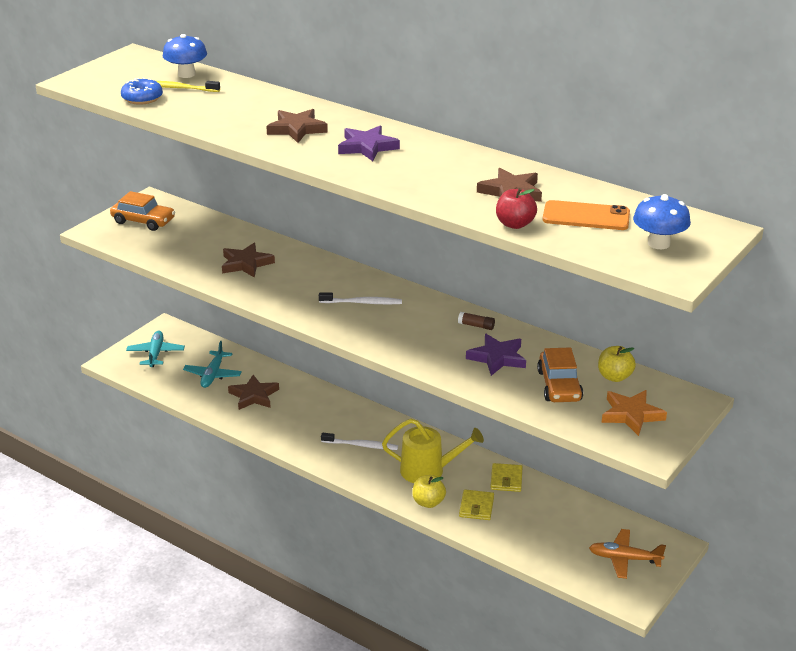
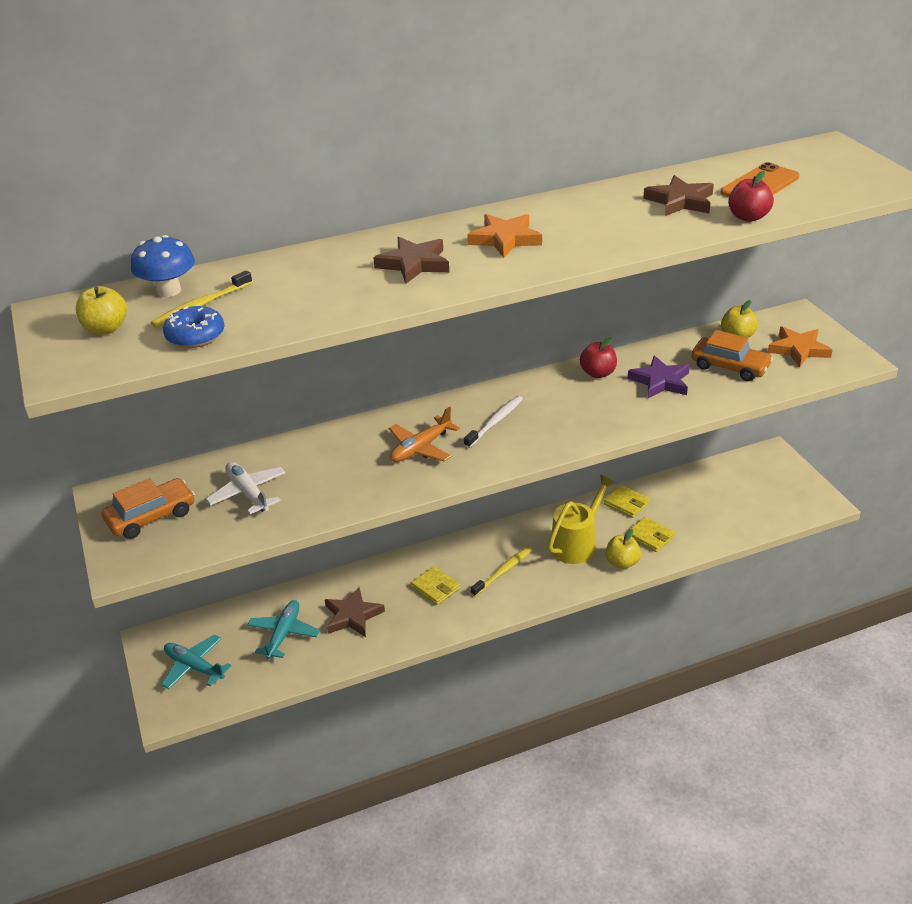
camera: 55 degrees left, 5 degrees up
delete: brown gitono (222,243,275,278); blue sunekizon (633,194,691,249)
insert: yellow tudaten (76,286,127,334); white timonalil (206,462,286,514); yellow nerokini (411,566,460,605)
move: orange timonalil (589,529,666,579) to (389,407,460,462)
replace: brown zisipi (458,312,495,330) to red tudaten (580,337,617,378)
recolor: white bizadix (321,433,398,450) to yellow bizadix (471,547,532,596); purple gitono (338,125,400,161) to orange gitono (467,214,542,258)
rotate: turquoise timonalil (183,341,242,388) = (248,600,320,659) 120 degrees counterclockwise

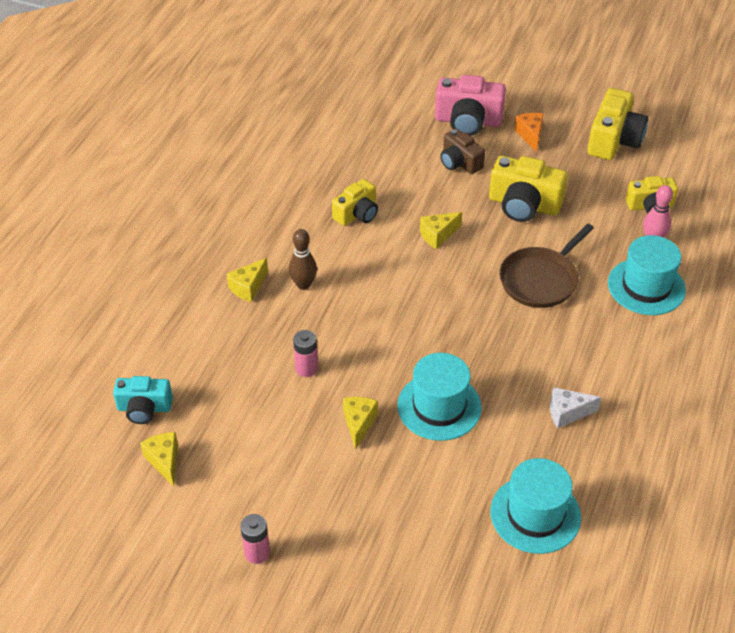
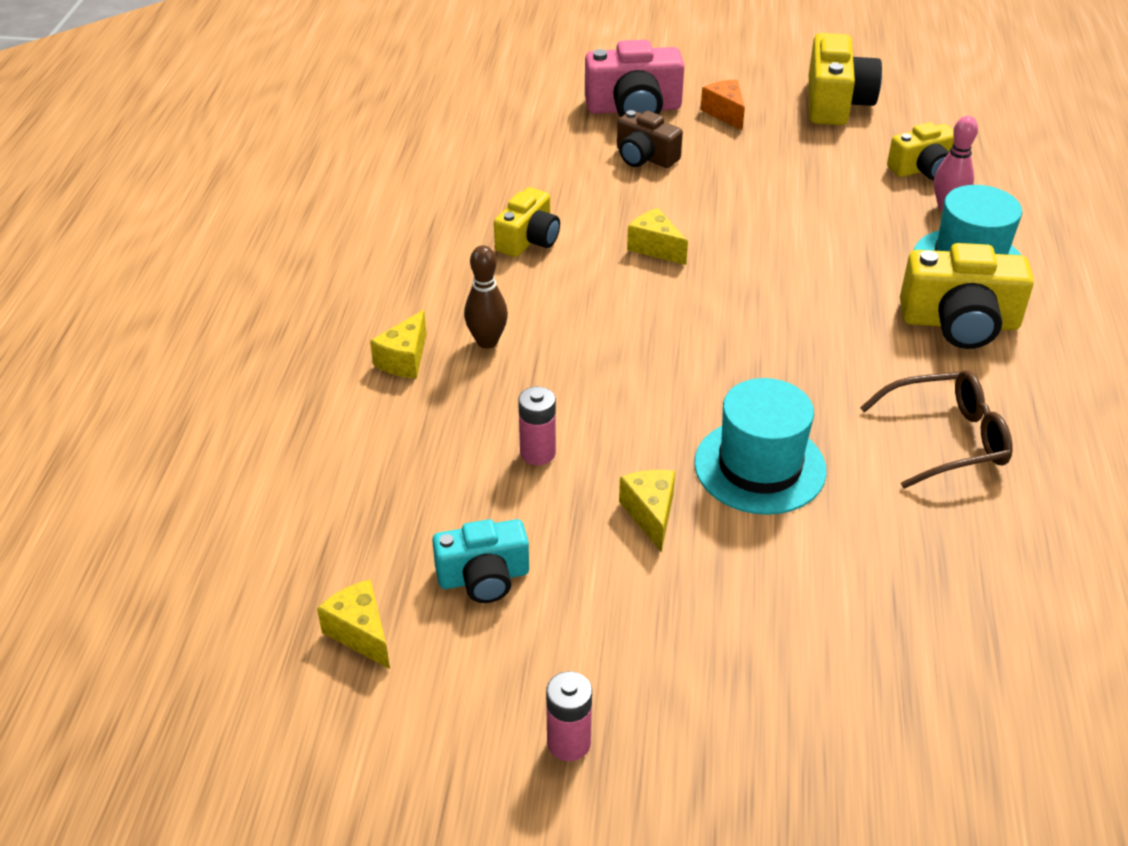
camera: 15 degrees left, 5 degrees down
delete: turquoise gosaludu (490,458,581,554); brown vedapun (499,224,594,308)
move: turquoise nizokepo (113,376,173,424) to (432,519,529,603); yellow nizokepo (489,156,568,222) to (900,243,1034,349)
replace: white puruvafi (550,387,602,428) to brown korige (860,370,1013,489)
rotate: yellow puruvafi (420,212,462,249) = (627,208,688,265) 90 degrees clockwise

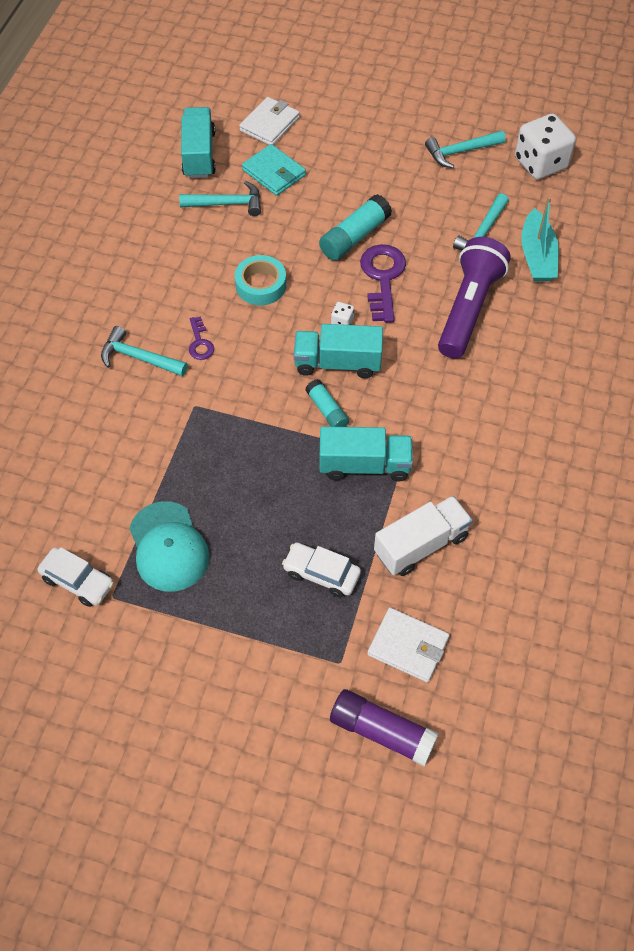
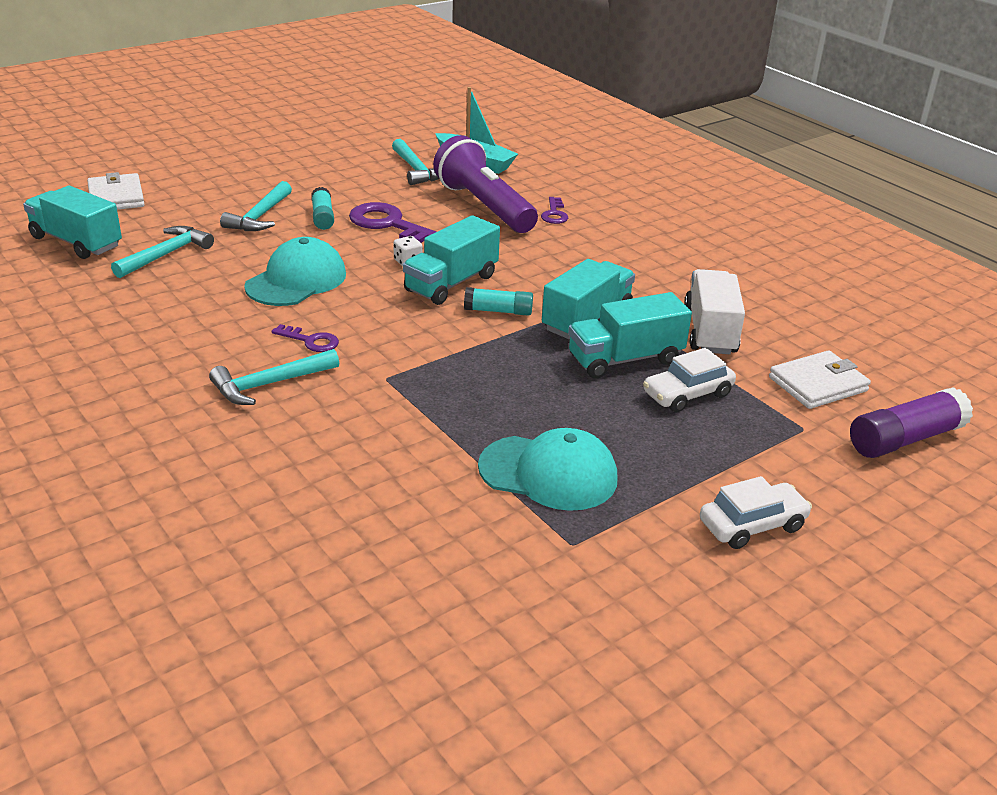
camera: 55 degrees left, 25 degrees down
delete: turquoise nerokini (242,144,306,196); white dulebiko (515,114,576,180)
insert: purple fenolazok (541,197,568,224); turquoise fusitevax (568,292,692,379)
move: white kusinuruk (38,547,114,607) to (700,476,812,549); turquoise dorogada (425,131,506,168) to (220,181,292,231)
replace: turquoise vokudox (235,255,286,305) to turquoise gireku (244,237,346,306)
resize: turquoise zisipi (319,194,392,261) = (311,187,334,230) x0.63

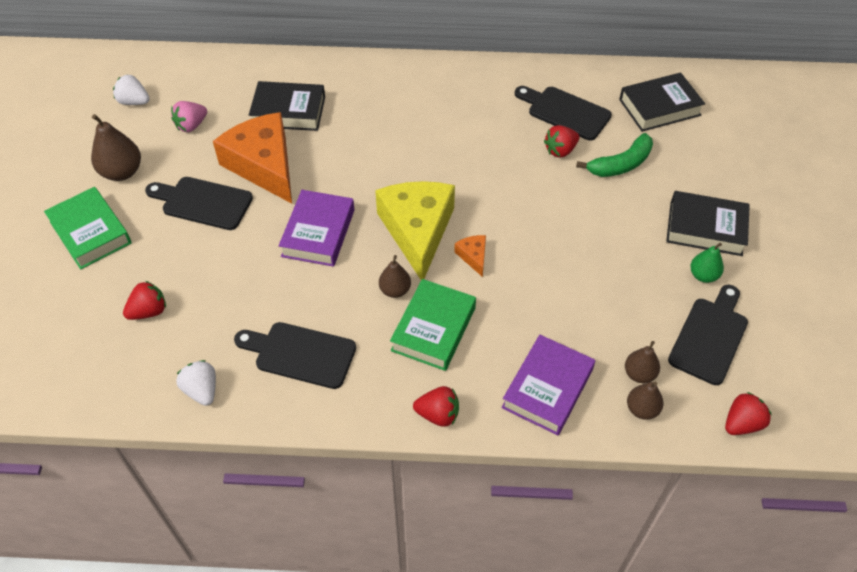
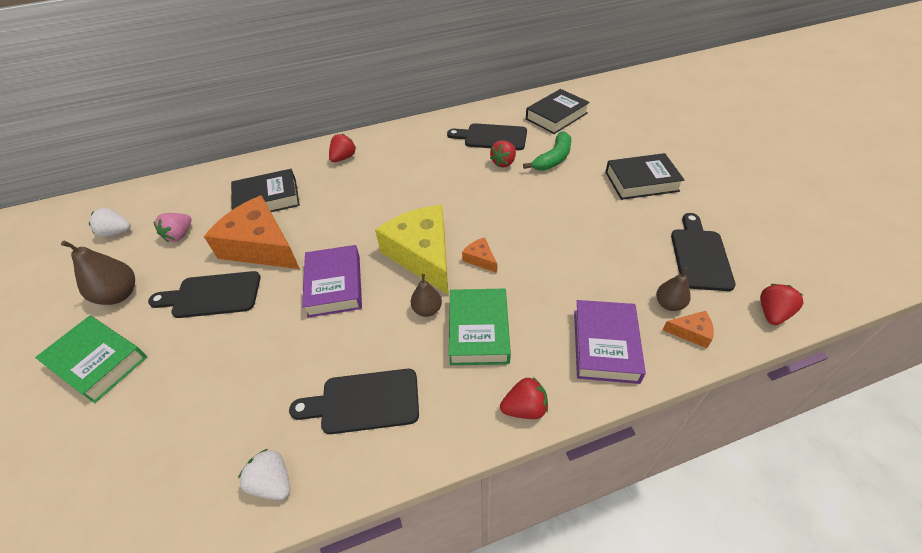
camera: 20 degrees left, 5 degrees down
delete: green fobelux (690,243,724,283)
move: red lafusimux (123,281,166,320) to (329,134,356,162)
replace: brown fobelux (627,382,663,420) to orange puruvafi (663,311,714,348)

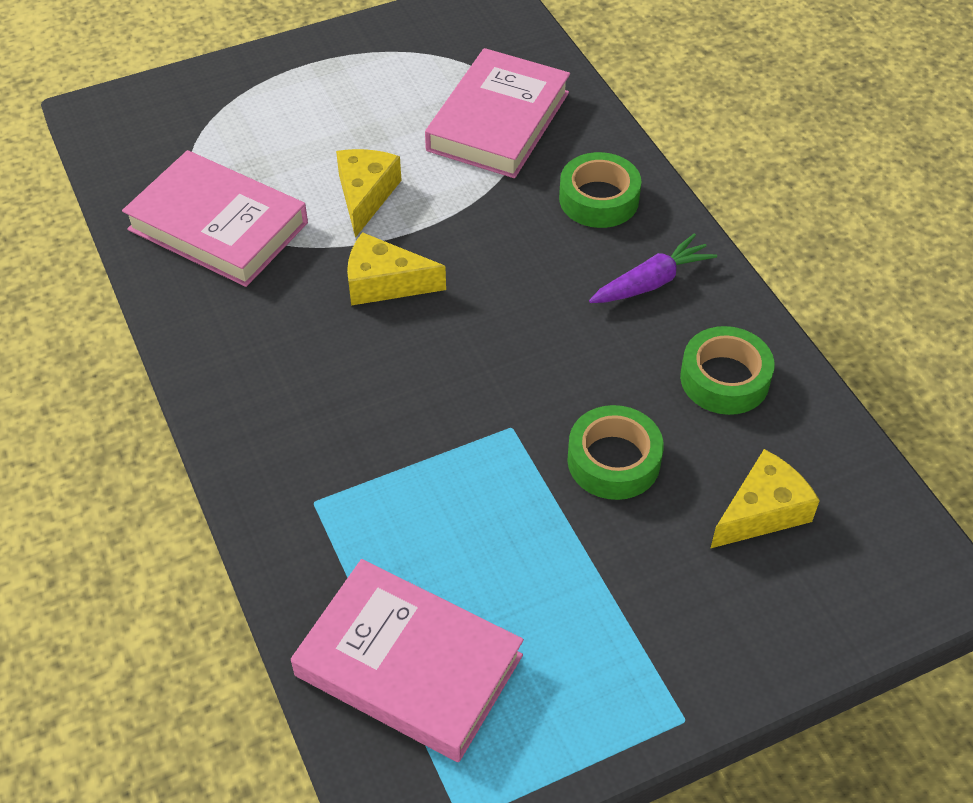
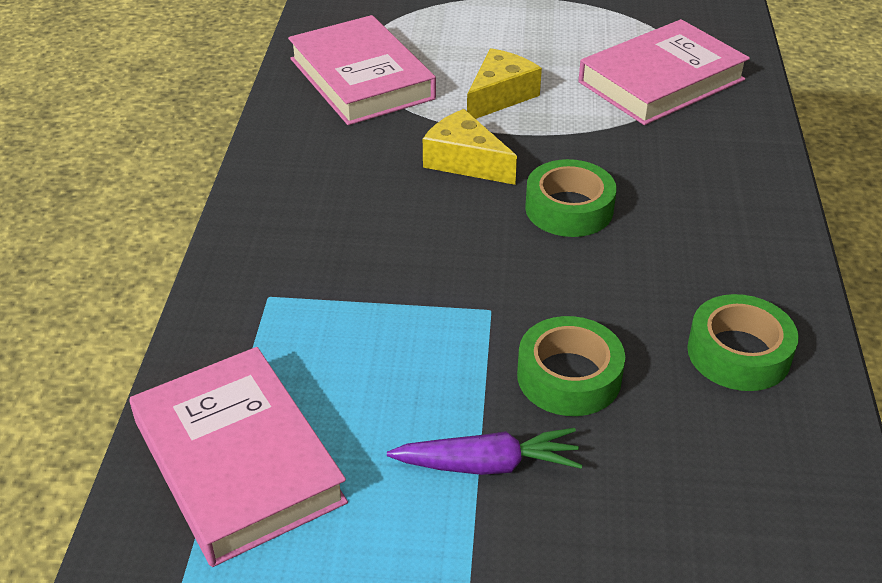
camera: 30 degrees right, 10 degrees down
delete: yellow puruvafi (710,449,820,549)
move: green vokudox (559,152,641,228) to (525,159,616,237); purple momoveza (589,233,717,303) to (387,428,582,475)

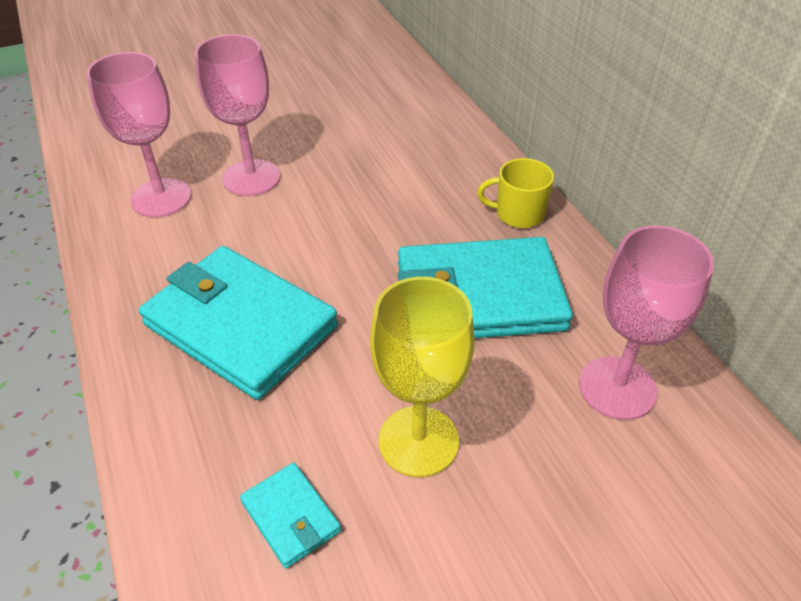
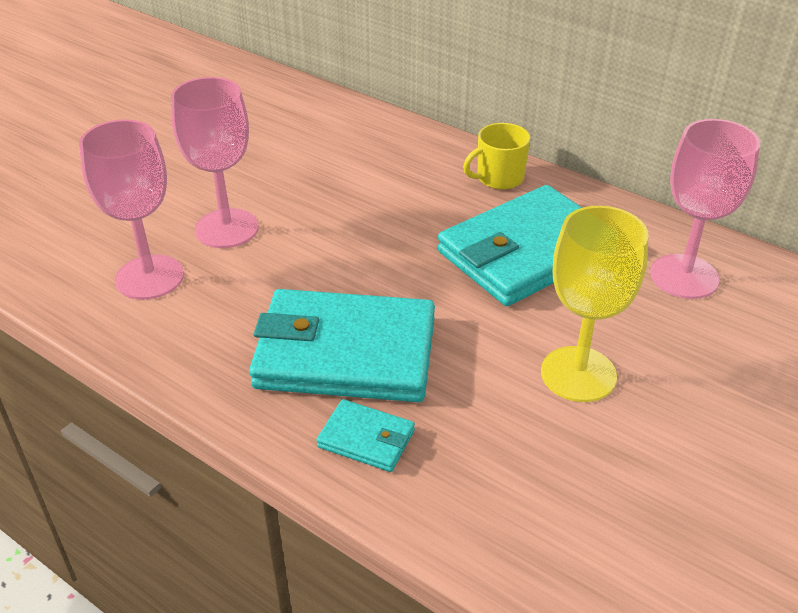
camera: 30 degrees left, 5 degrees down
move: turquoise nerokini (240,463,341,569) to (316,399,415,472)

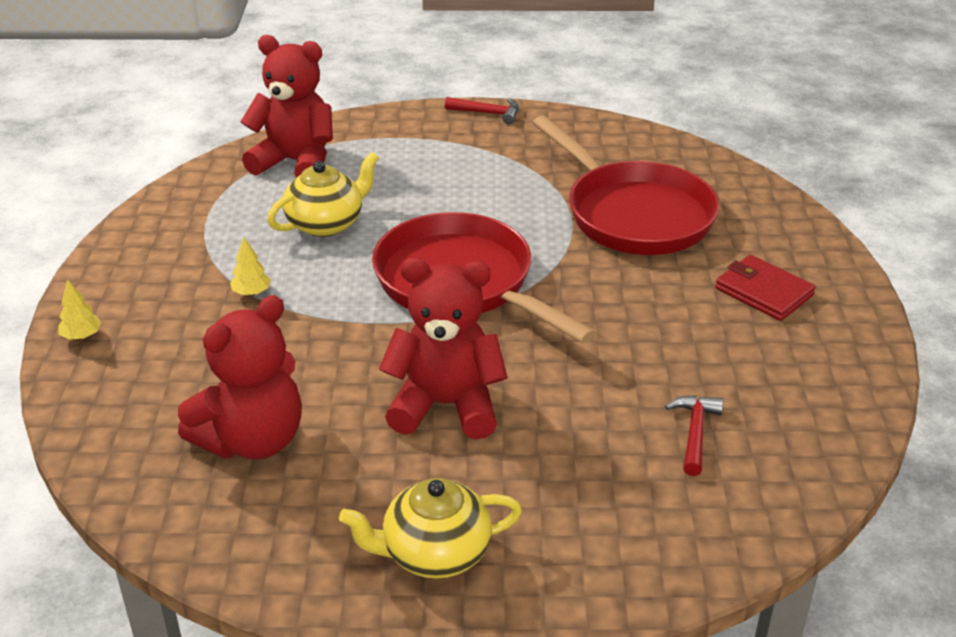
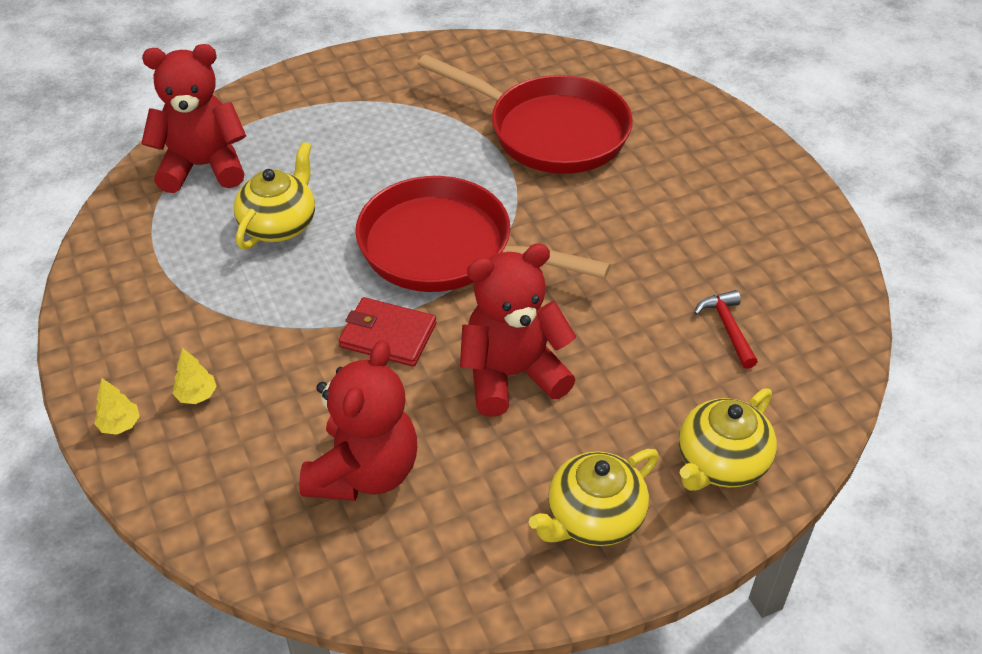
camera: 25 degrees left, 10 degrees up
delete: red dorogada (445,97,519,125)
insert: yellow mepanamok (679,388,777,491)
move: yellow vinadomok (230,237,271,296) to (173,348,217,404); red nerokini (715,255,816,321) to (339,297,436,367)

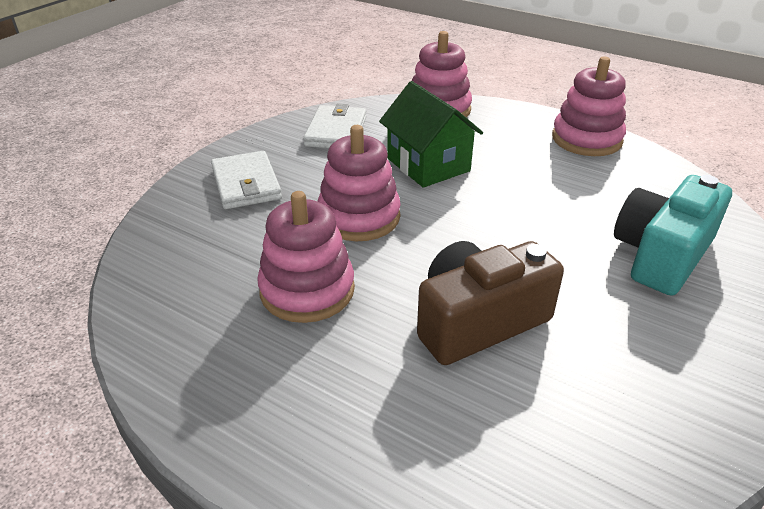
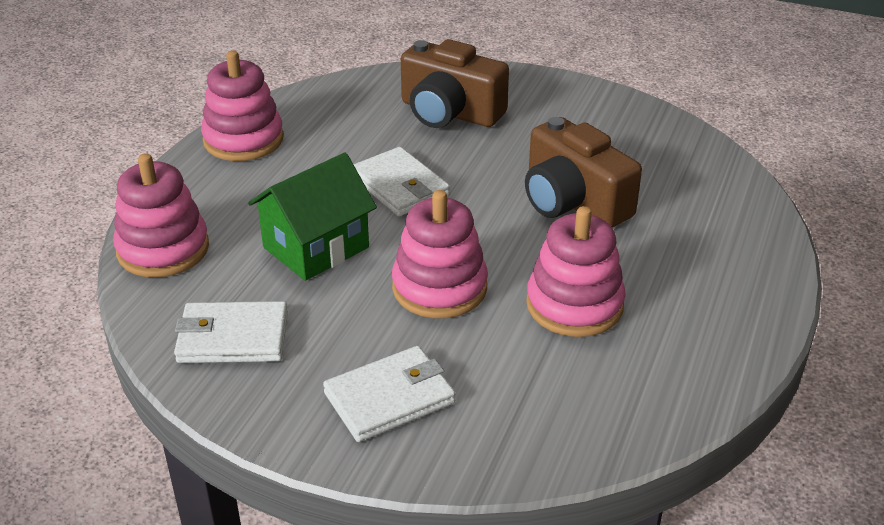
camera: 100 degrees left, 0 degrees up
insert: white nerokini (353,147,450,216)
recolor: turquoise nizokepo (614,175,732,296) to brown nizokepo (401,39,509,128)

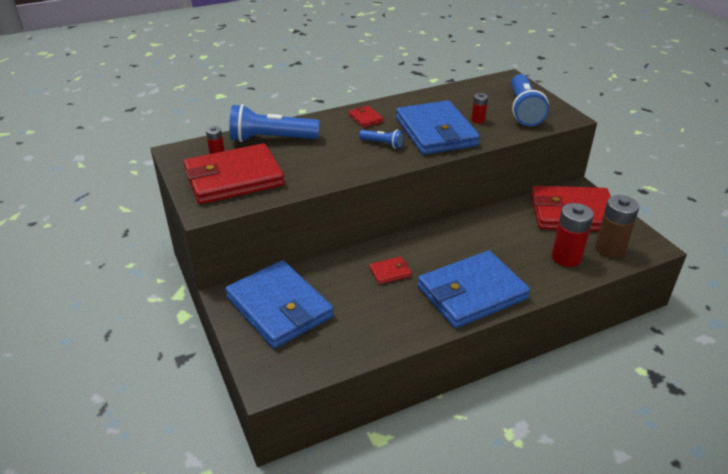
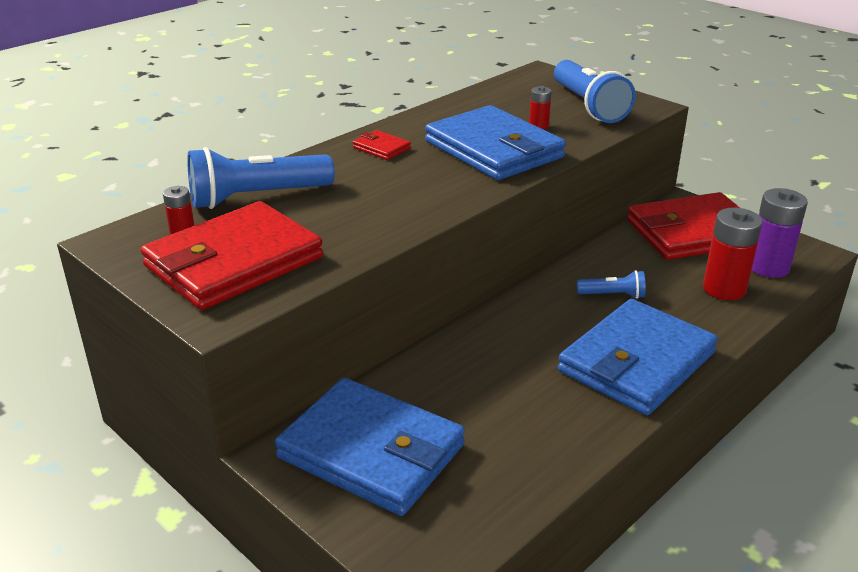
camera: 20 degrees left, 5 degrees down
delete: red nerokini (369,257,412,284)
move: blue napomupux (359,130,404,148) to (577,270,646,299)
recolor: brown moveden (595,195,639,258) to purple moveden (752,188,808,278)

